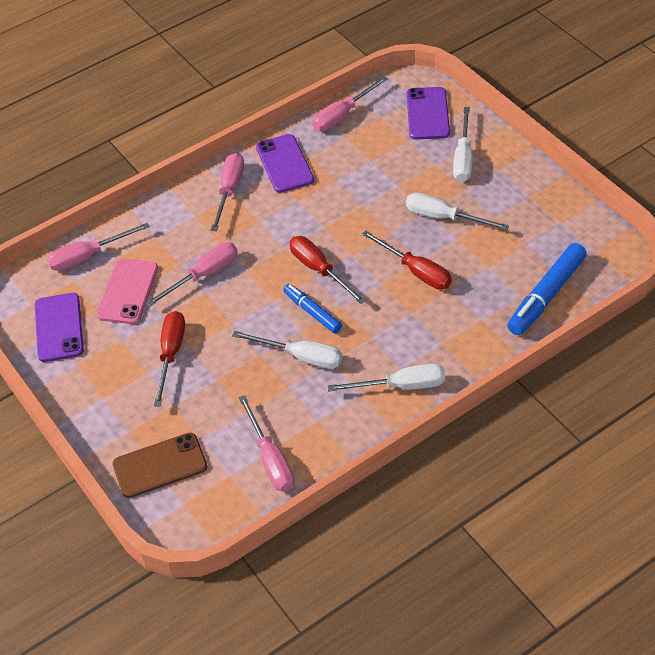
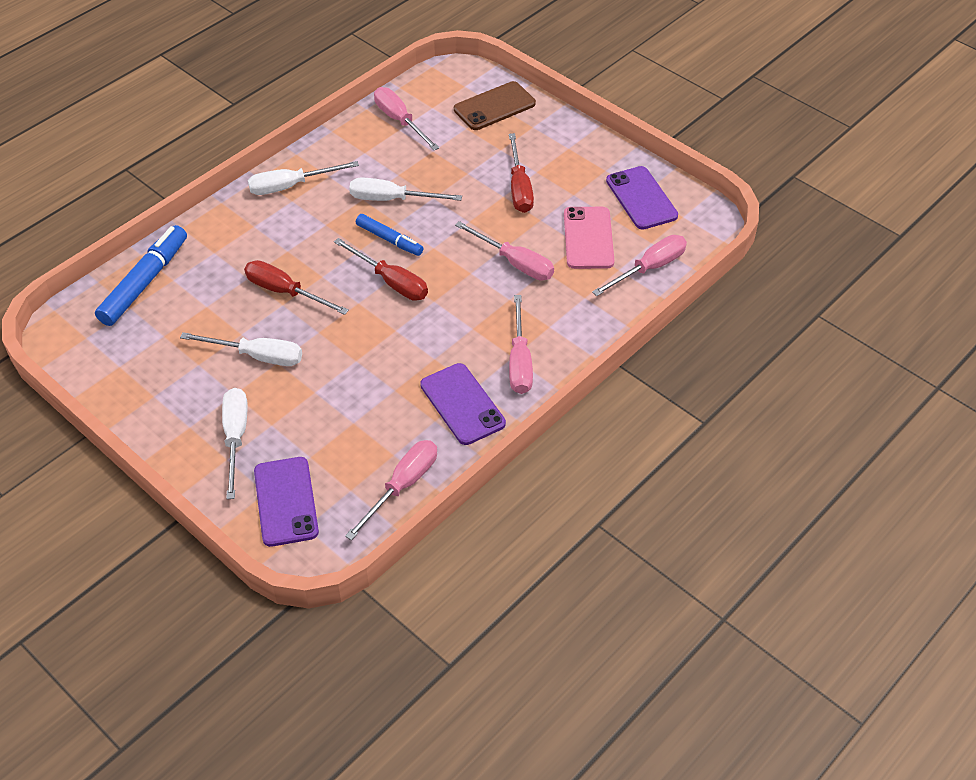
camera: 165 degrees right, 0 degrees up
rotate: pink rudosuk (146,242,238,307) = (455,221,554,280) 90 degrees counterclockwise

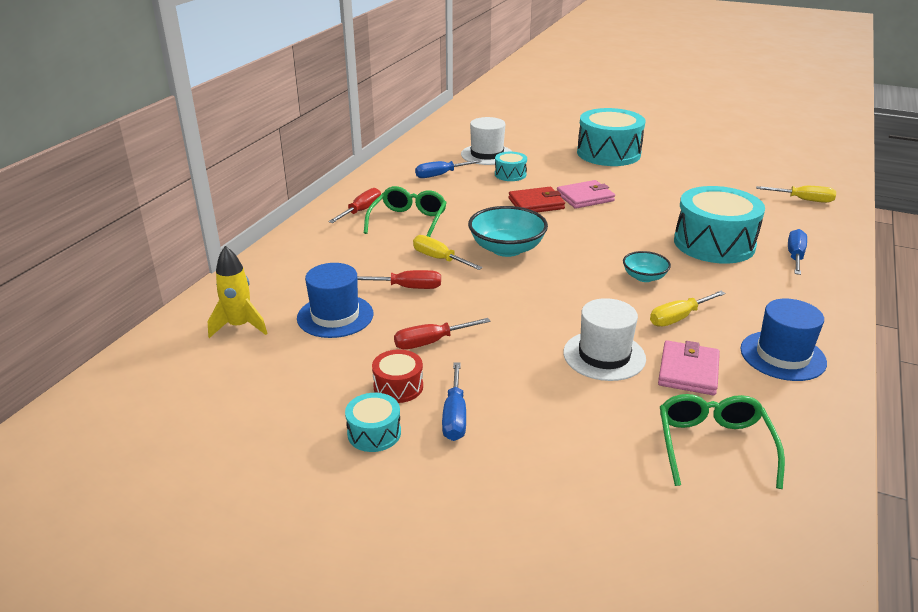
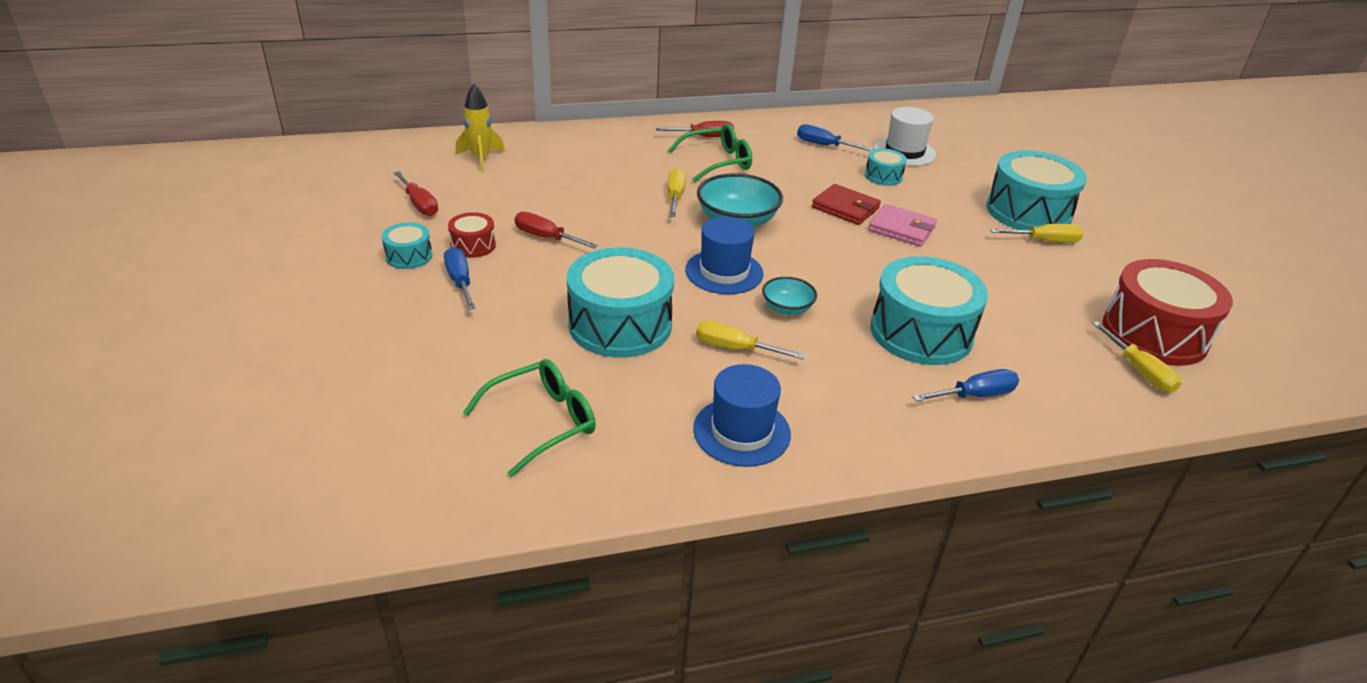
camera: 50 degrees right, 5 degrees up
delete: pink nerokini (658,340,720,395)
insert: yellow rudosuk (990,224,1083,243); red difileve (1102,259,1233,366)
move: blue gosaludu (297,263,373,338) to (685,216,763,294); red rudosuk (357,270,441,289) to (394,171,438,216)
replace: white gosaludu (563,298,646,381) to turquoise difileve (567,247,674,358)
rotate: blue rudosuk (442,362,466,441) = (444,247,475,310) 105 degrees clockwise

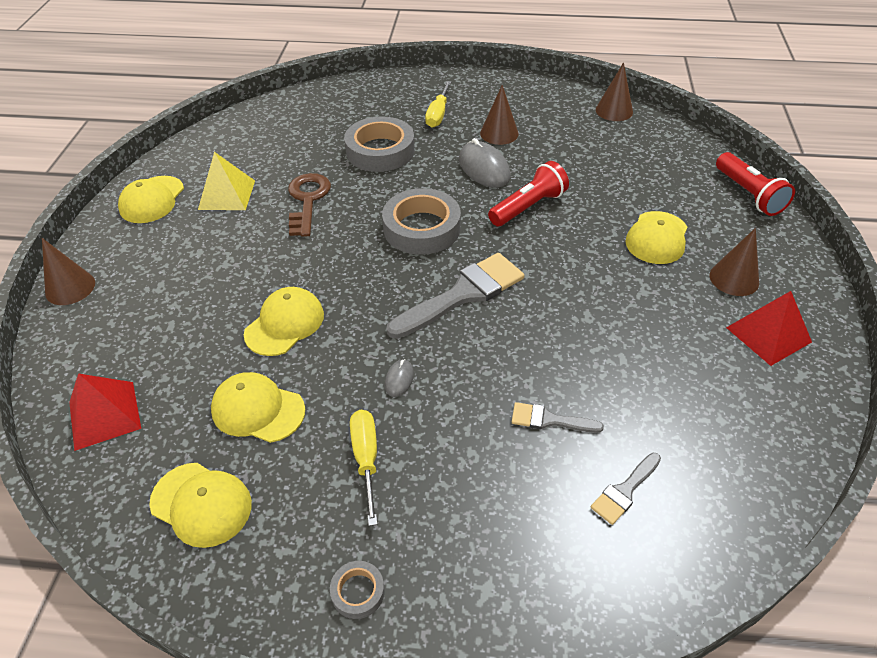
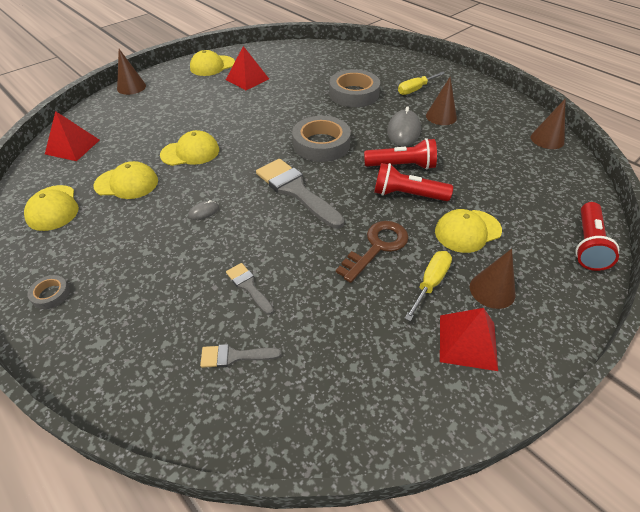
camera: 40 degrees right, 0 degrees up
insert: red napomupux (374,163,453,201)
move: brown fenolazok (288,173,331,237) to (336,221,409,283); yellow rudosuk (350,410,378,526) to (404,251,452,321)
recolor: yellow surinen (198,152,255,210) to red surinen (226,46,269,90)
rotate: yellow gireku (211,372,305,443) = (93,161,158,199) 120 degrees clockwise; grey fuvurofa (386,253,524,339) = (256,159,345,228) 135 degrees counterclockwise

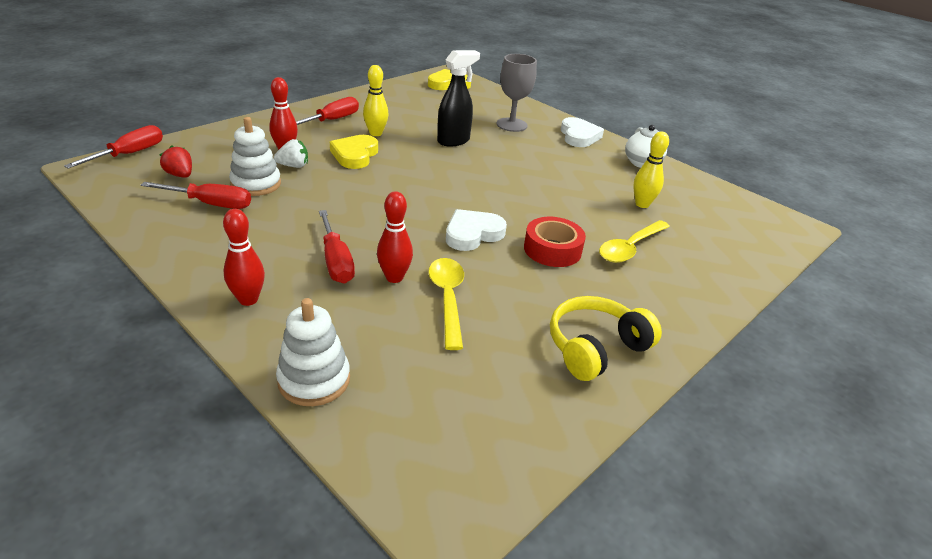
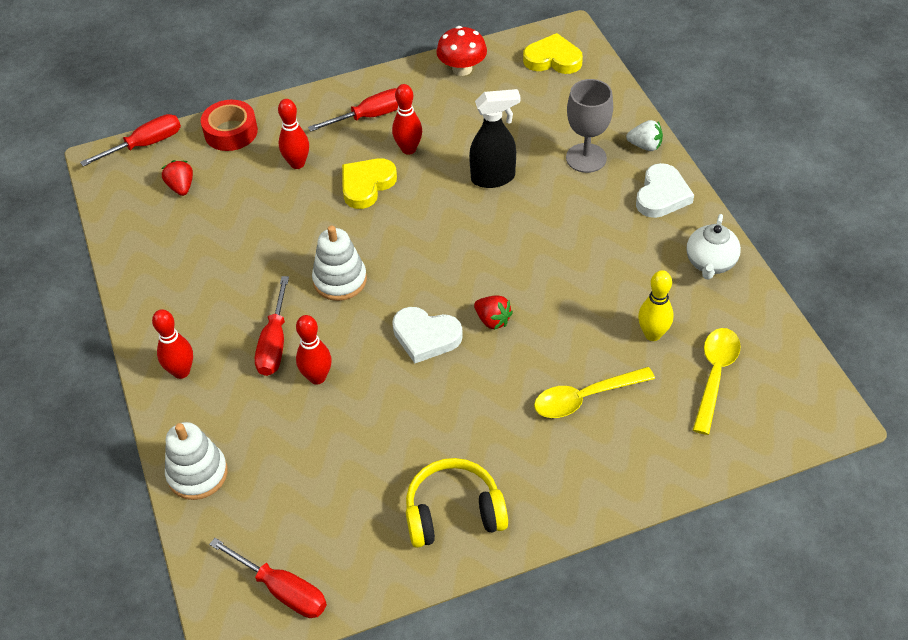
camera: 30 degrees right, 15 degrees up
insert: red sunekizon (436,26,487,76); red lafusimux (474,295,513,330)
move: red rudosuk (141,182,251,209) to (209,538,327,618); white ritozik (229,117,281,196) to (312,226,367,301); white lafusimux (274,139,308,168) to (626,120,663,151); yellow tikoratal (428,258,464,350) to (693,328,741,435); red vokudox (524,217,586,267) to (201,100,258,151)
recolor: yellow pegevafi (363,65,388,136) to red pegevafi (392,84,422,155)
rotate: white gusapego (446,209,507,251) = (392,307,463,363) 150 degrees counterclockwise

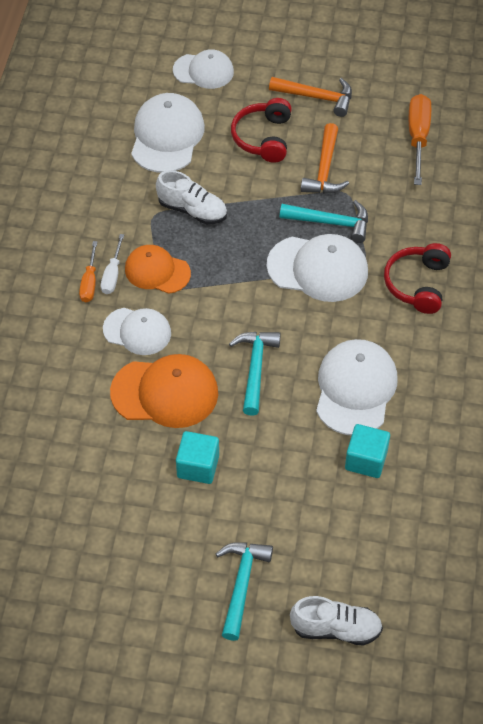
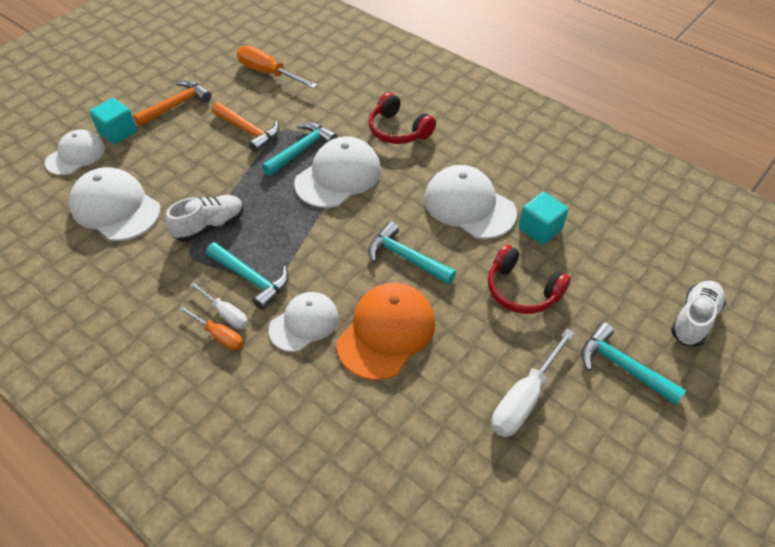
camera: 60 degrees left, 5 degrees down
insert: white rudosuk (491,328,575,437)
move: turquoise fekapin (176,431,219,484) to (89,98,137,145); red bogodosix (231,98,292,163) to (488,244,571,314)
replace: orange gireku (125,245,191,294) to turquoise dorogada (206,242,289,310)

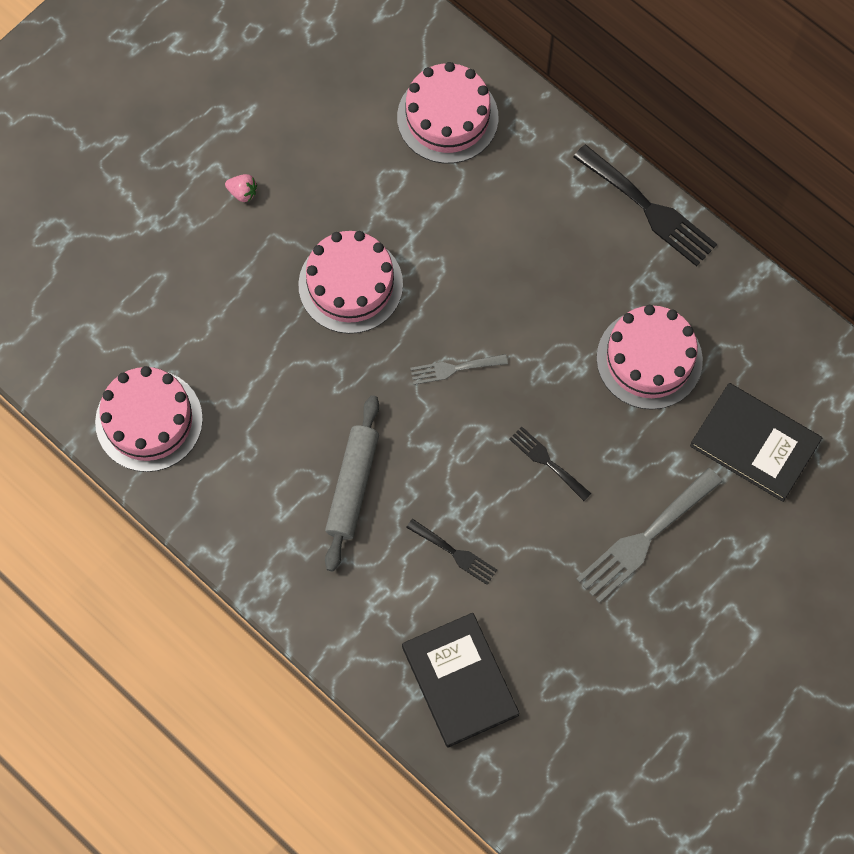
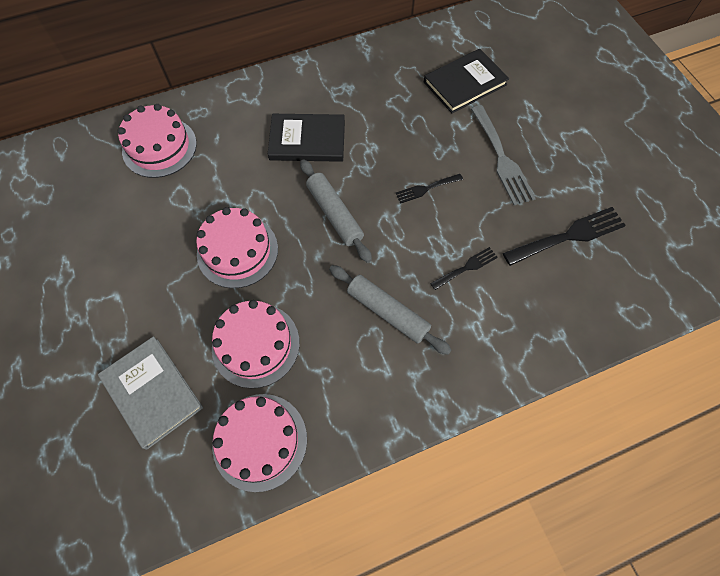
camera: 65 degrees left, 5 degrees down
delete: pink lafusimux (225,174,257,202)
insert: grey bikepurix (98,336,203,449)
move: black bikepurix (402,613,520,748) to (268,114,345,162); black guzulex (573,144,717,267) to (503,207,626,266); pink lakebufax (596,305,703,410) to (212,300,300,388)
replace: grey guzulex (410,354,508,385) to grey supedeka (300,159,372,263)

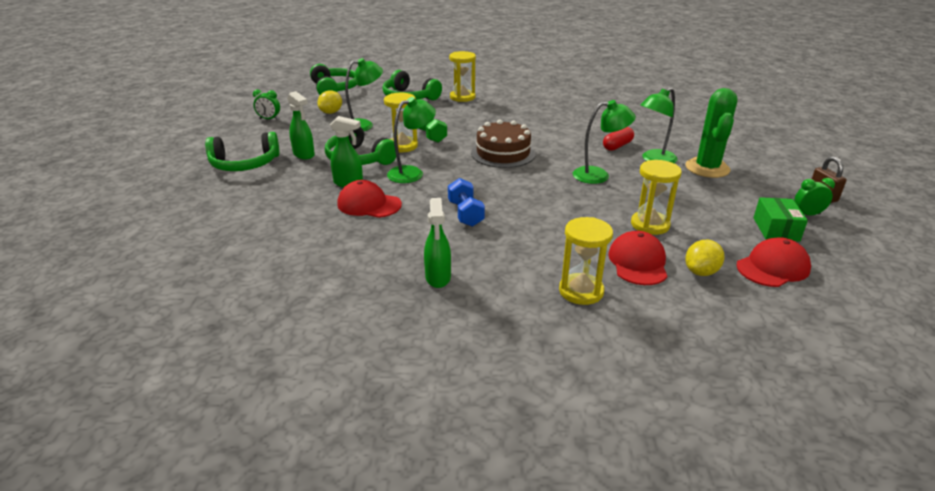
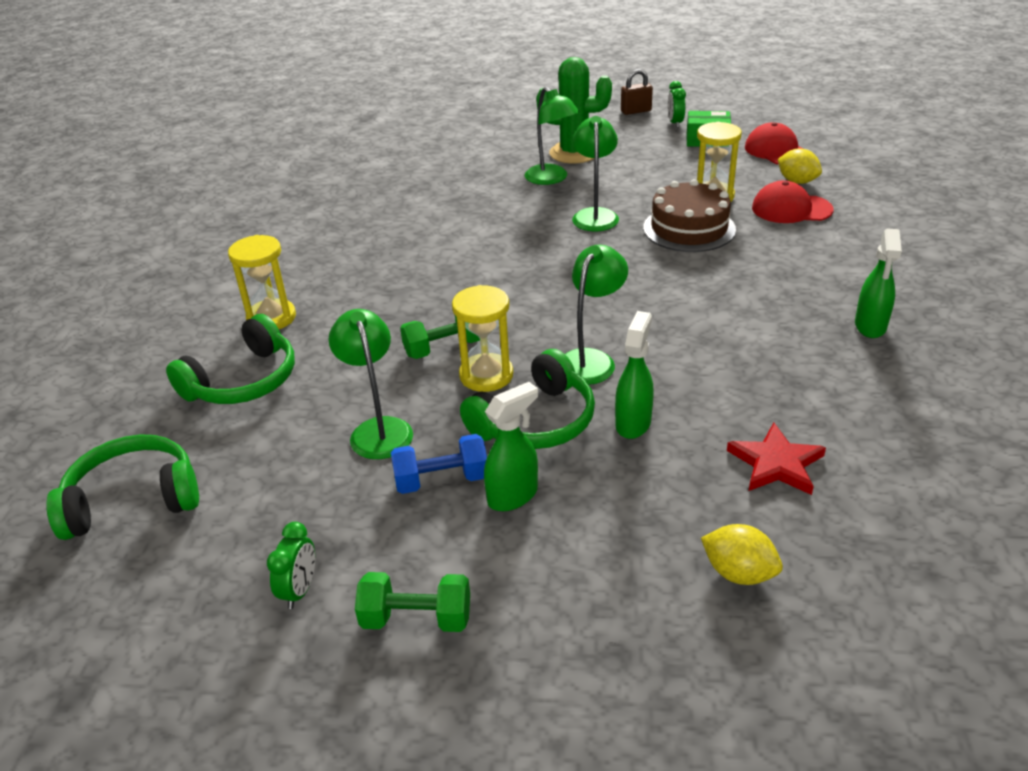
camera: 85 degrees left, 5 degrees up
delete: green bogodosix (205,132,280,171); red gireku (337,180,402,218); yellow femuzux (559,217,613,305); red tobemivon (603,127,634,151)
insert: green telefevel (355,572,470,632); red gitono (727,422,826,495)
move: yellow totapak (317,90,342,114) to (701,524,783,585); blue telefevel (448,178,485,227) to (391,434,487,494); brown lakebufax (471,120,536,168) to (643,179,736,252)
rotate: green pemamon (387,97,436,183) = (565,245,628,385) 60 degrees clockwise; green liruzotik (424,198,451,288) = (855,228,902,338) 105 degrees clockwise

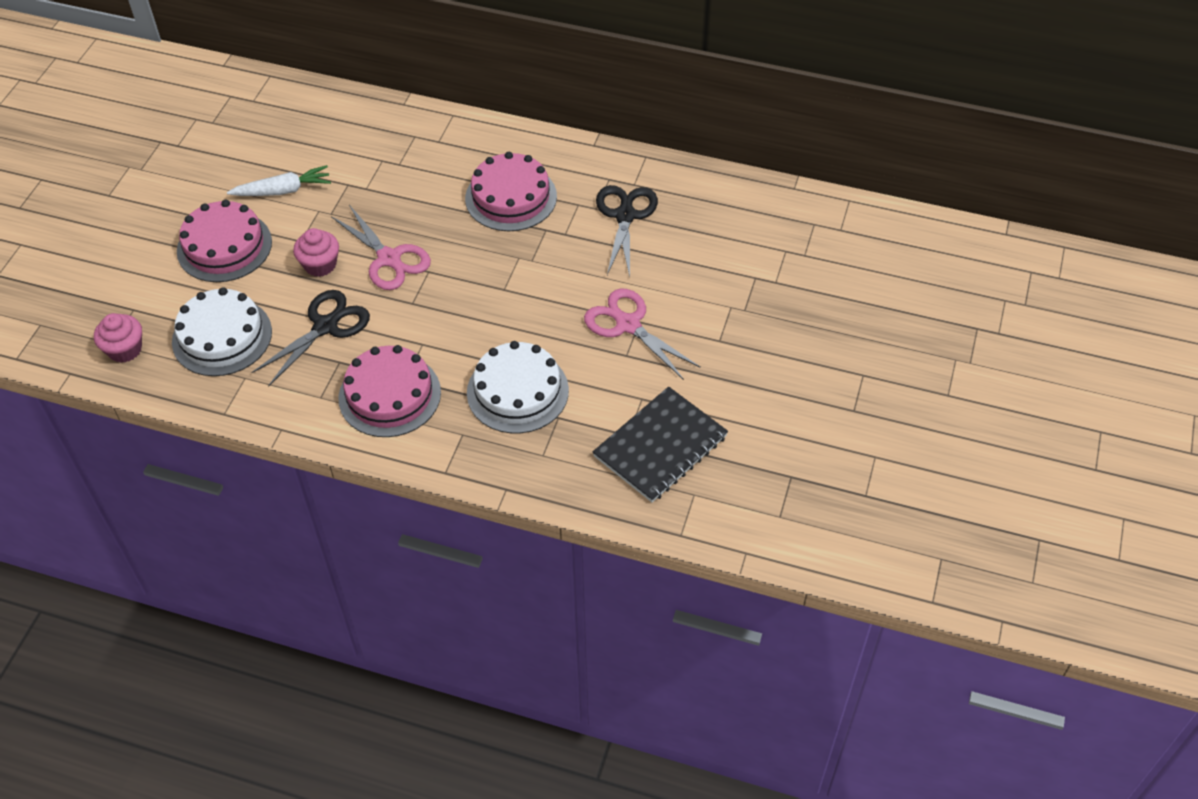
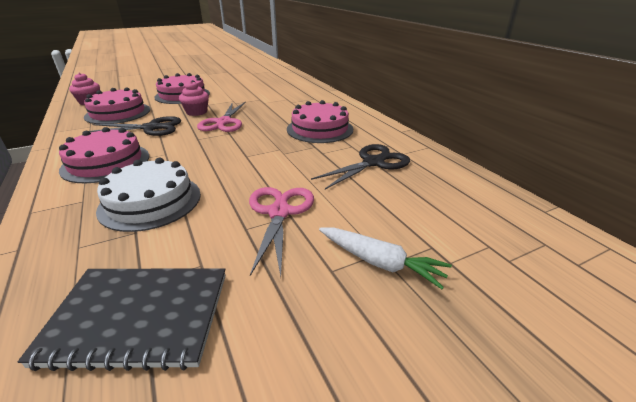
camera: 45 degrees right, 20 degrees down
move: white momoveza (227,165,331,196) to (319,227,452,289)
recolor: white lakebufax (172,287,272,376) to pink lakebufax (84,87,150,124)

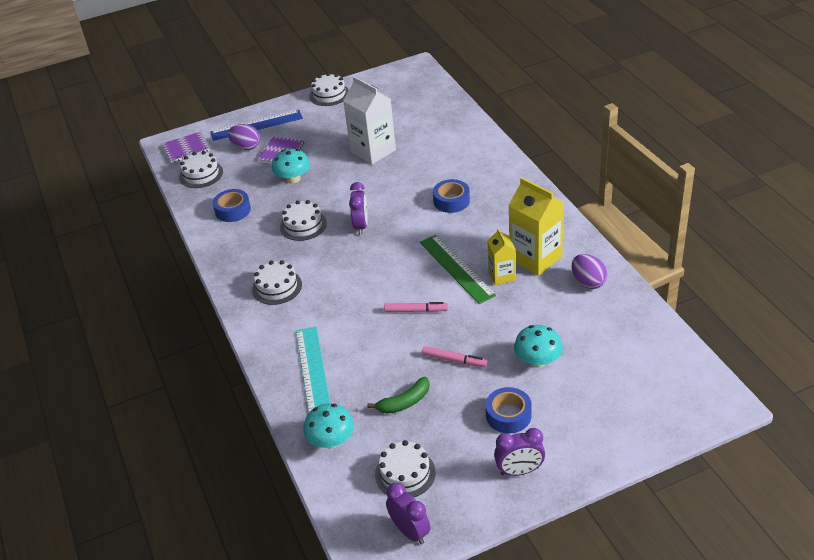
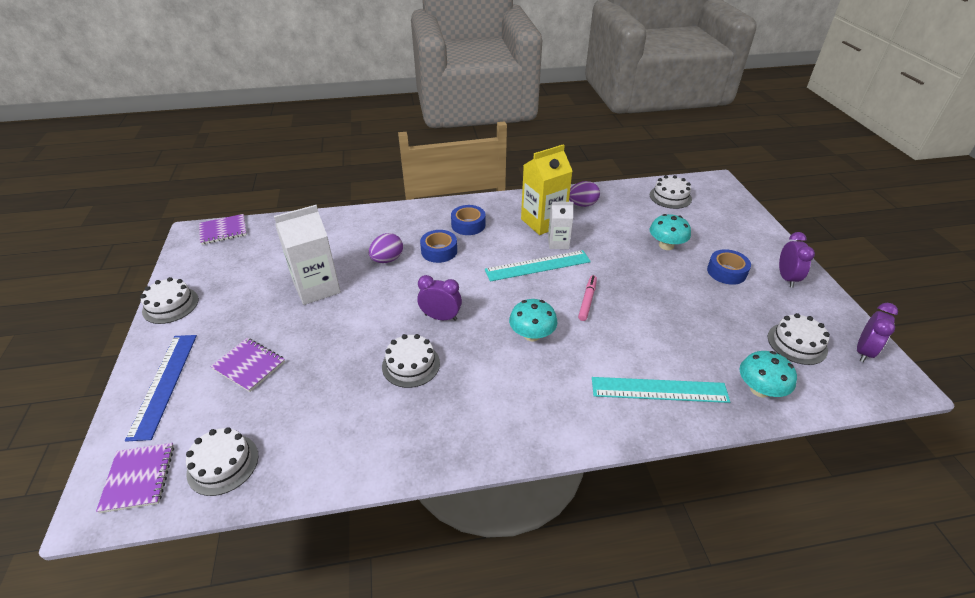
camera: 80 degrees left, 0 degrees up
delete: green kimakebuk (367,377,430,414); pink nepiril (422,346,488,367)
insert: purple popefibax (199,214,247,245)
move: blue vokudox (213,189,251,222) to (451,205,485,235); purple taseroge (228,124,260,150) to (369,233,403,263); white lakebufax (252,260,302,305) to (650,175,692,209); turquoise sunekizon (272,149,310,184) to (509,299,557,342)
recolor: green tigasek (420,235,496,304) to turquoise tigasek (485,250,591,282); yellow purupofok (487,228,516,285) to white purupofok (548,202,573,249)
rotate: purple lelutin (386,483,431,544) = (857,303,898,362) 150 degrees clockwise

